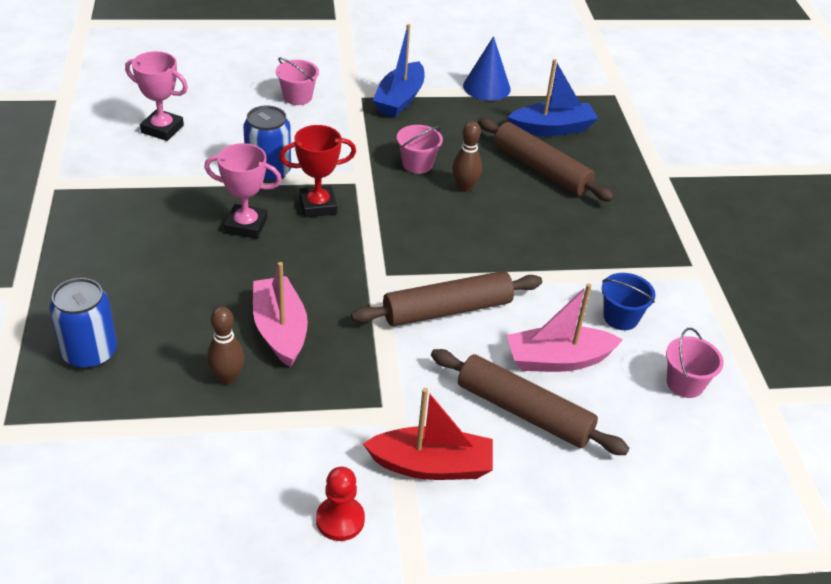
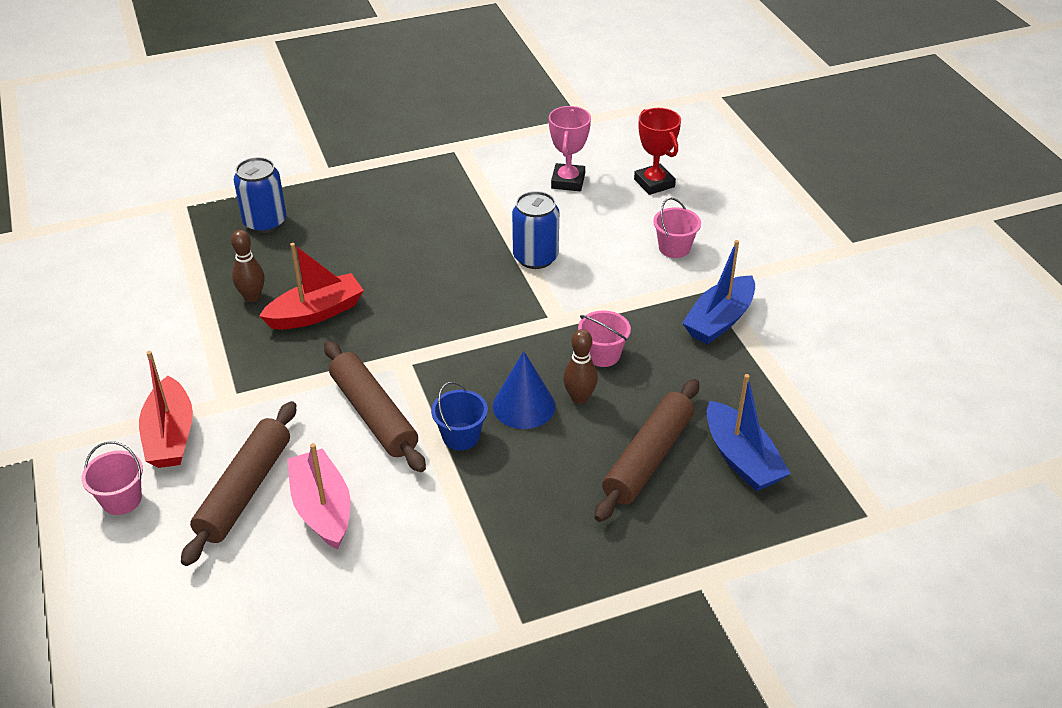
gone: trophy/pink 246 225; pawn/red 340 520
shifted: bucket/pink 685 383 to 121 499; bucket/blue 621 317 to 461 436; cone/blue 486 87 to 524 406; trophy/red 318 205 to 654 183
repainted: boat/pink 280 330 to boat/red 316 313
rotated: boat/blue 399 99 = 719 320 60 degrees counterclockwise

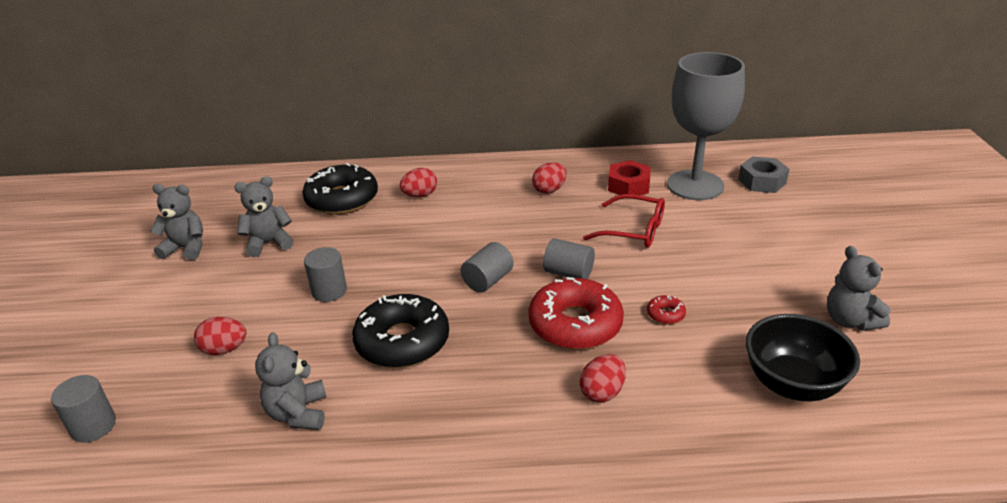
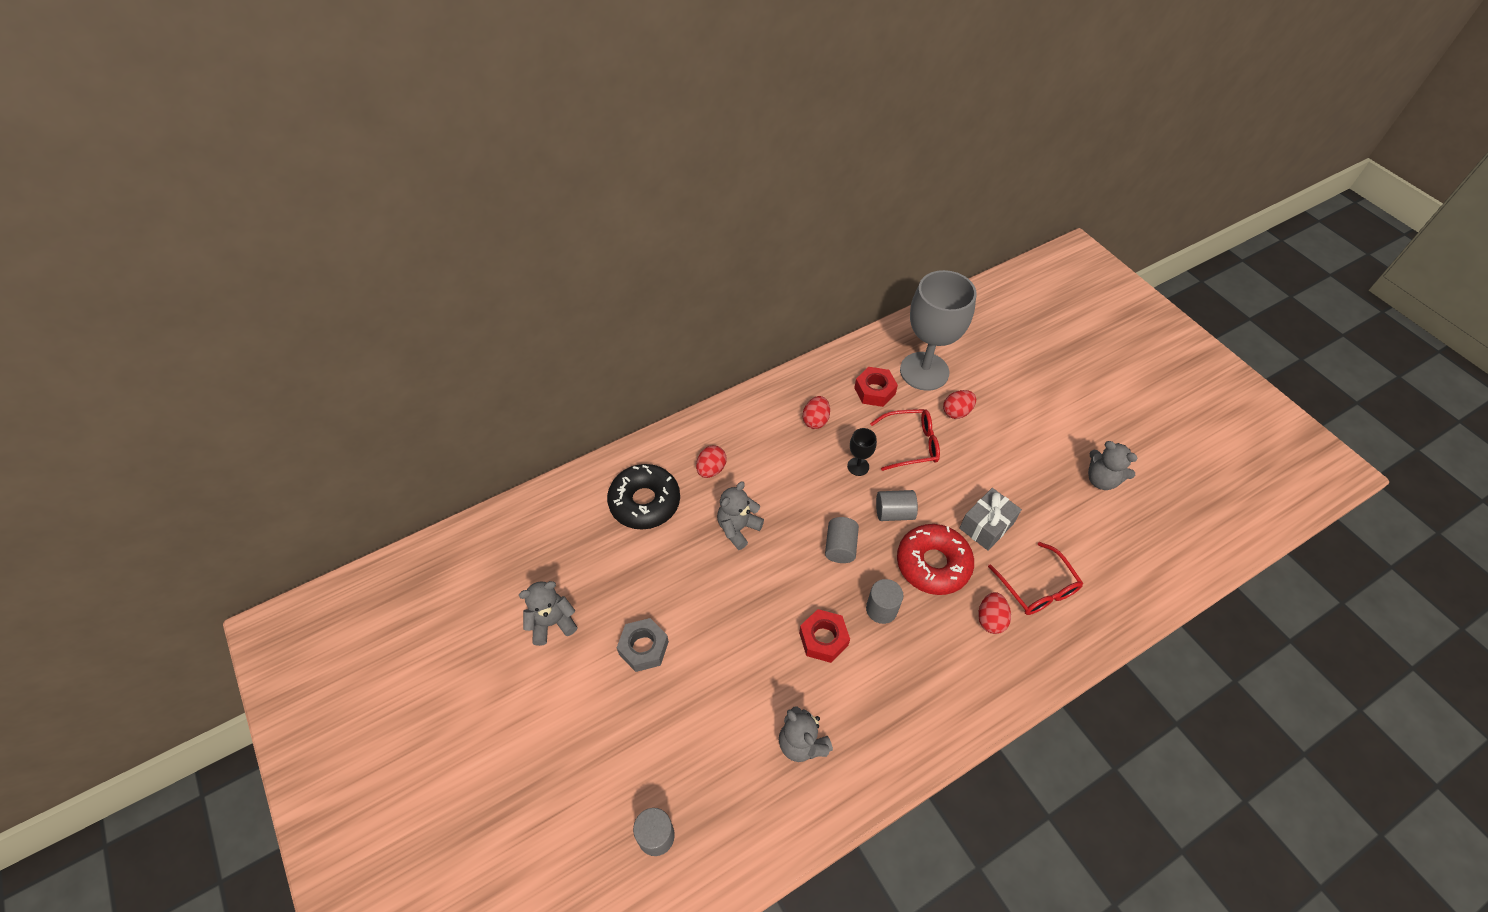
gone: bowl/black 792 384
new: goblet/black 858 466; glasses/red 1037 587
shifted: nut/grey 762 181 to 643 648; teddy bear/grey 269 243 to 738 528; cylinder/grey 329 291 to 881 609; egg/red 224 349 to 956 412
swapped: donut/black 402 341 to nut/red 823 639; donut/red 665 314 to gift/grey 986 526

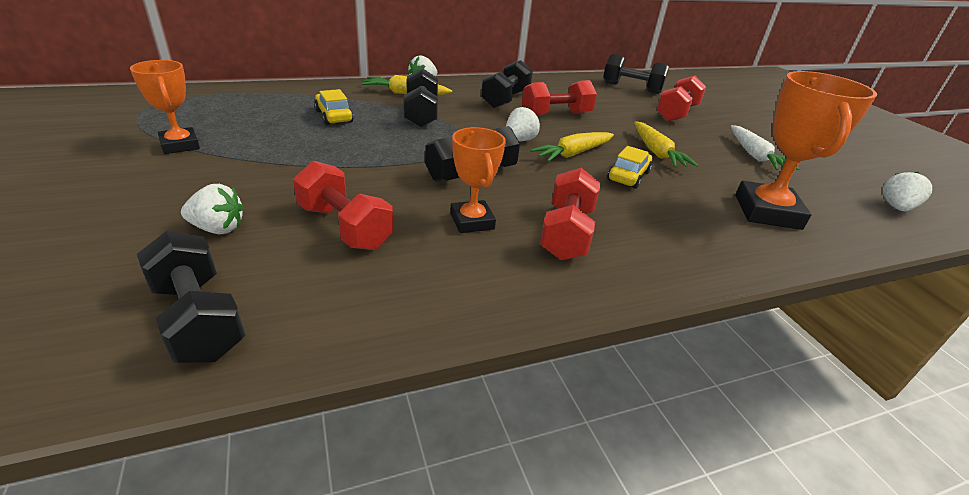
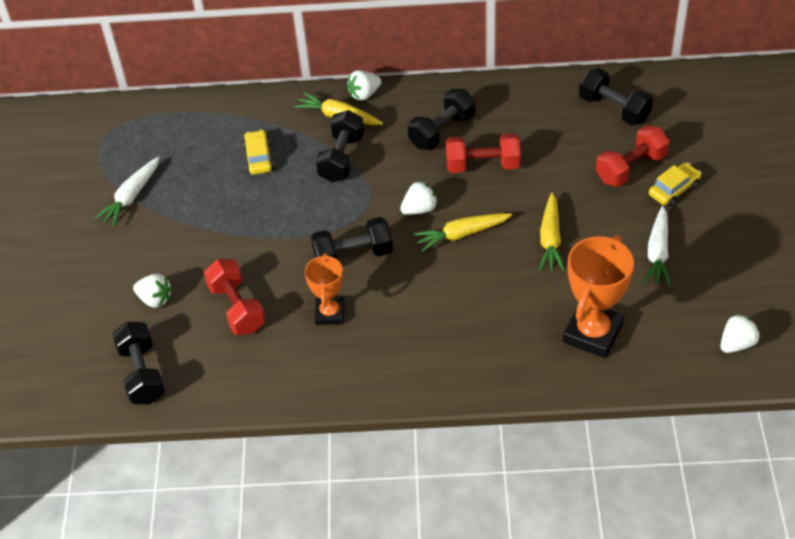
gone: dumbbell/red 567 233
shifted: car/yellow 628 176 to 673 190
swapped: trophy/orange 180 145 to carrot/white 131 197

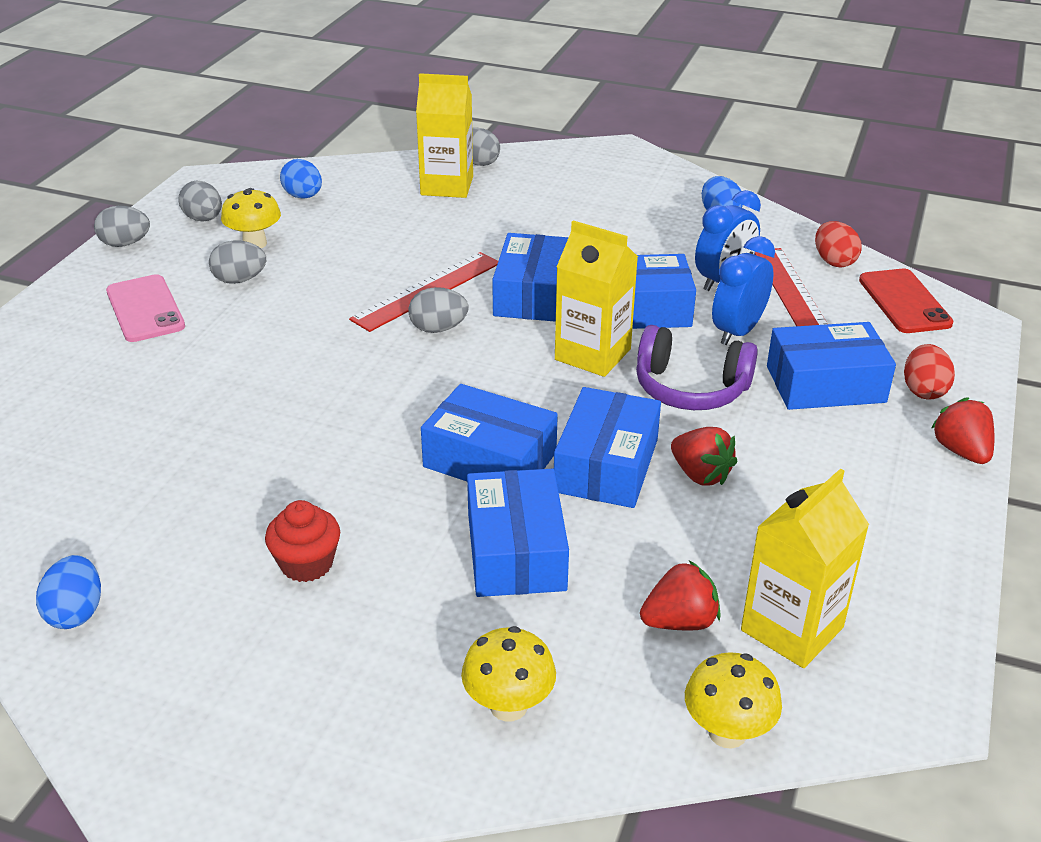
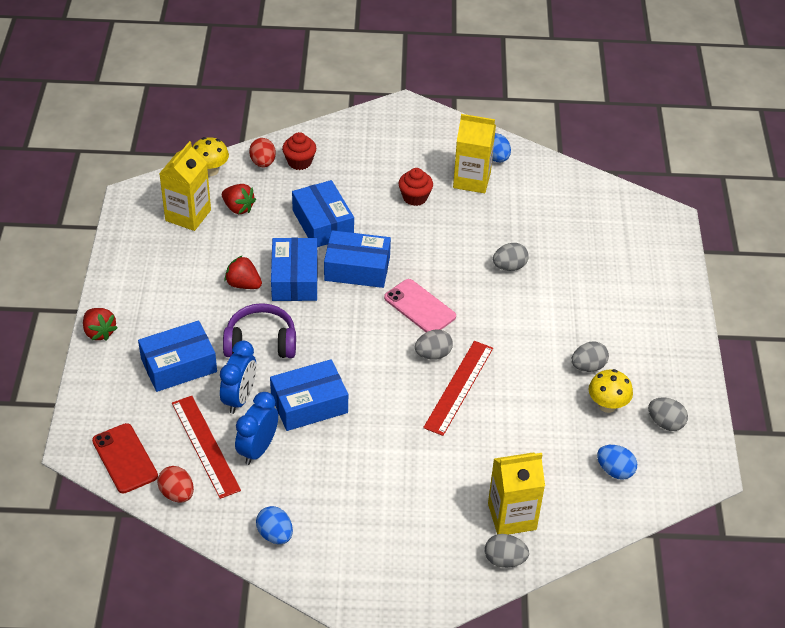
gone: box/blue 533 294
shifted: egg/red 923 390 to 263 163; phone/pink 145 309 to 419 307; carton/yellow 592 354 to 472 180; egg/grey 125 244 to 509 267
swapped: mushroom/yellow 508 706 to cupcake/red 299 162
rotated: strawberry/red 679 621 = 238 208 105 degrees counterclockwise

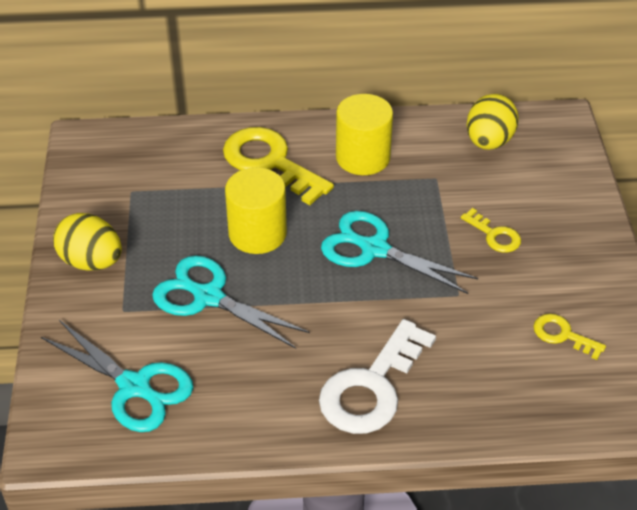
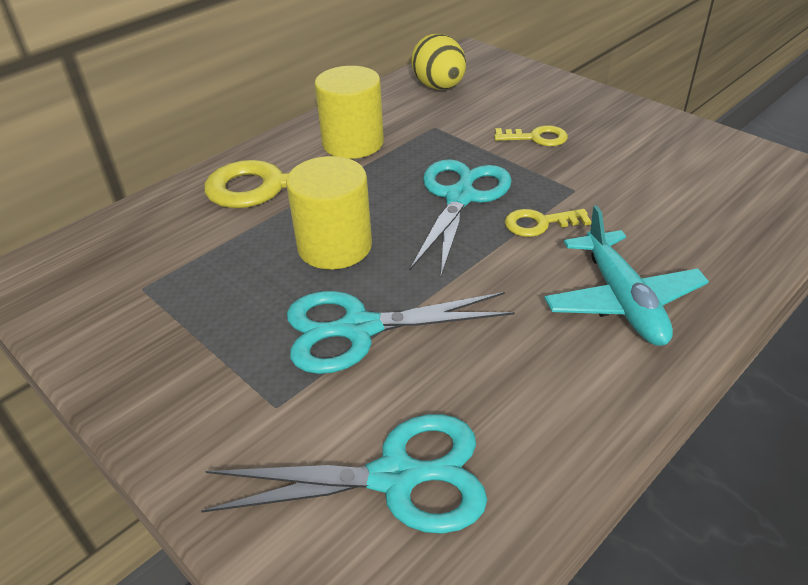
gone: egg/yellow 91 261
shifted: key/yellow 562 335 to 539 223
swapped: key/white 371 387 to plane/turquoise 622 300
rotated: scissors/turquoise 374 249 = 460 198 120 degrees clockwise

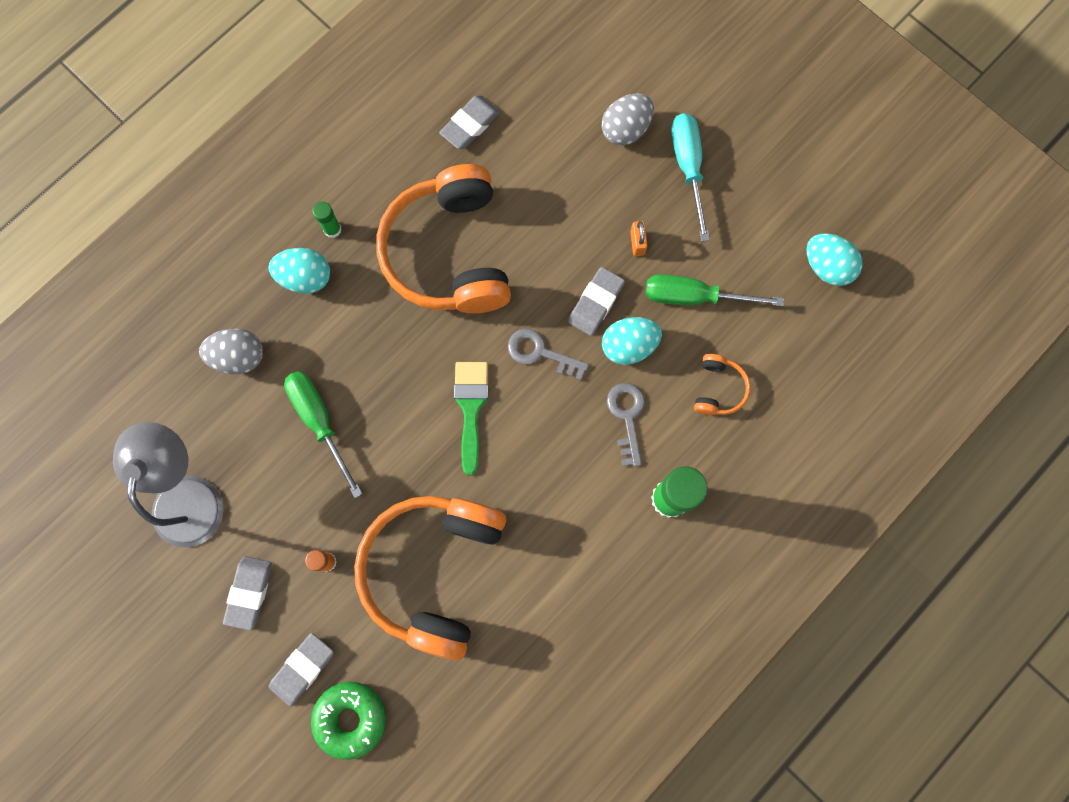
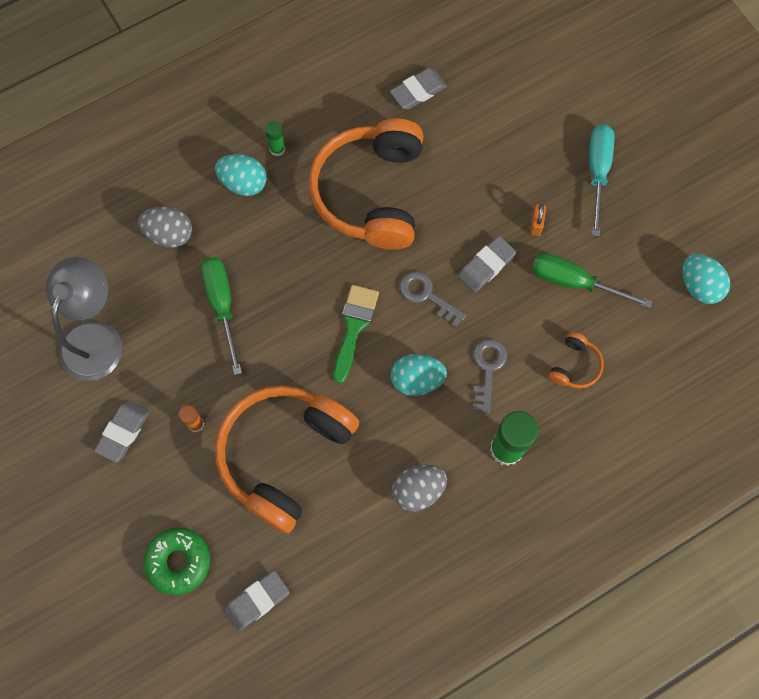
shifted: eraser/grey 302 669 to 257 601; egg/turquoise 629 346 to 417 380; egg/grey 625 129 to 418 490

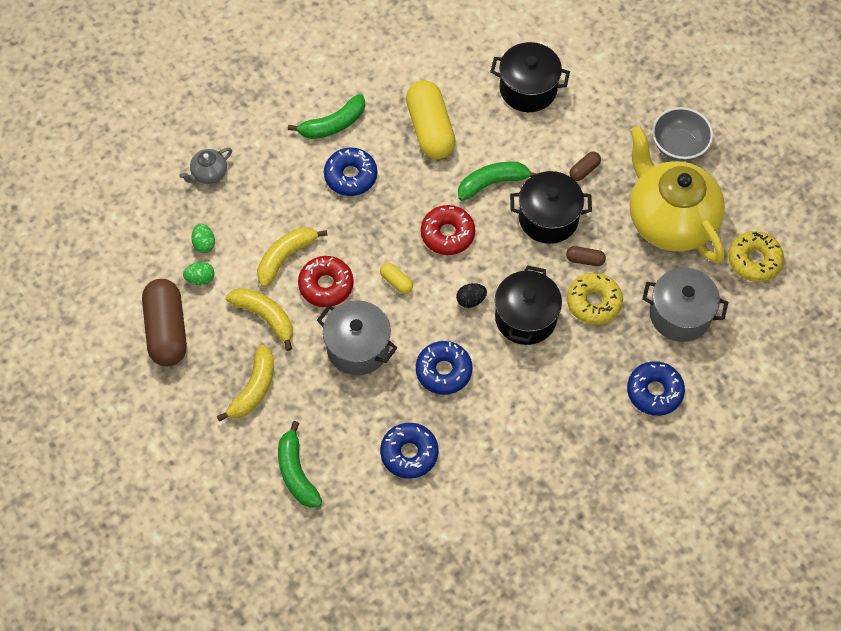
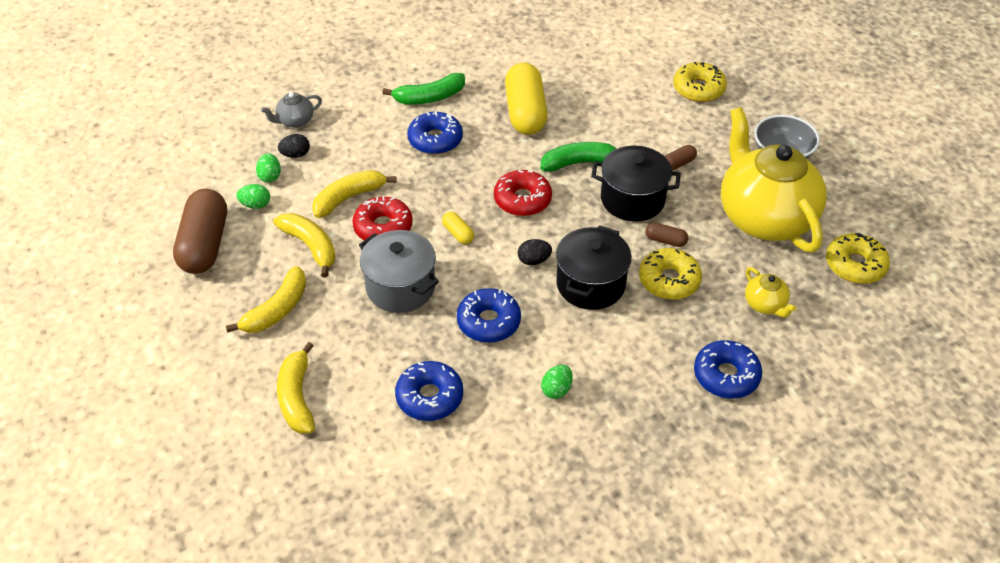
gone: pot/black 528 89
new: egg/black 295 155; egg/green 556 389; donut/yellow 698 89
swapped: pot/grey 680 315 to teapot/yellow 765 305
repainted: banana/green 296 472 to banana/yellow 297 397

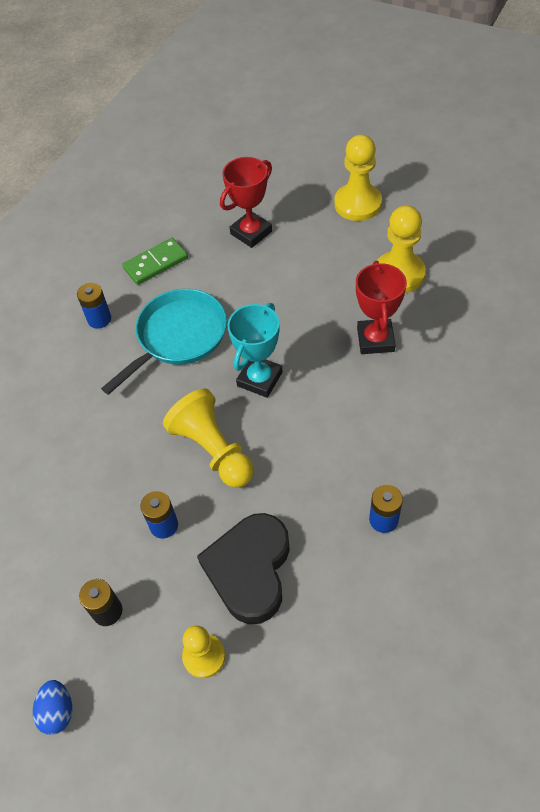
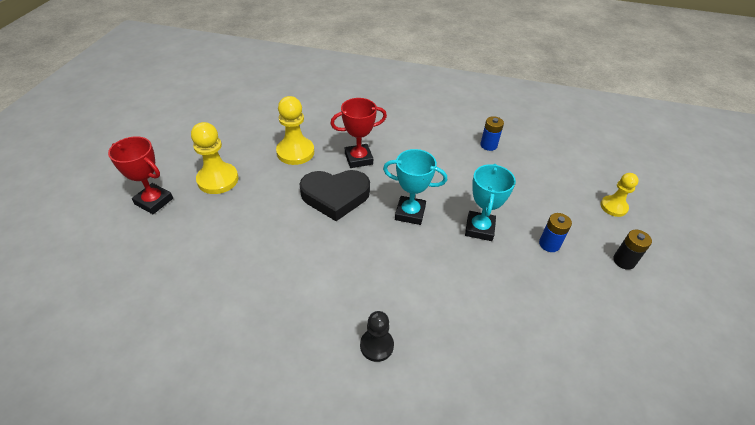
gone: egg/blue 58 711; pan/turquoise 178 337; domino/green 156 263
shifted: trophy/red 251 233 to 154 201; heart/black 250 570 to 335 196
swapped: battery/blue 99 319 to pawn/black 376 345; pawn/yellow 213 450 to trophy/turquoise 479 228

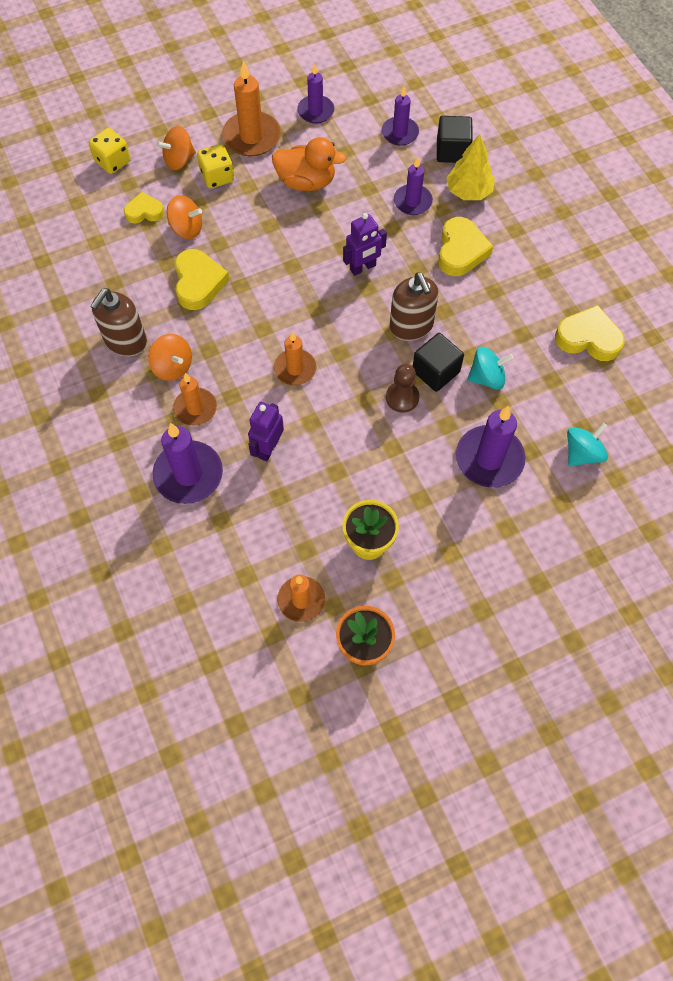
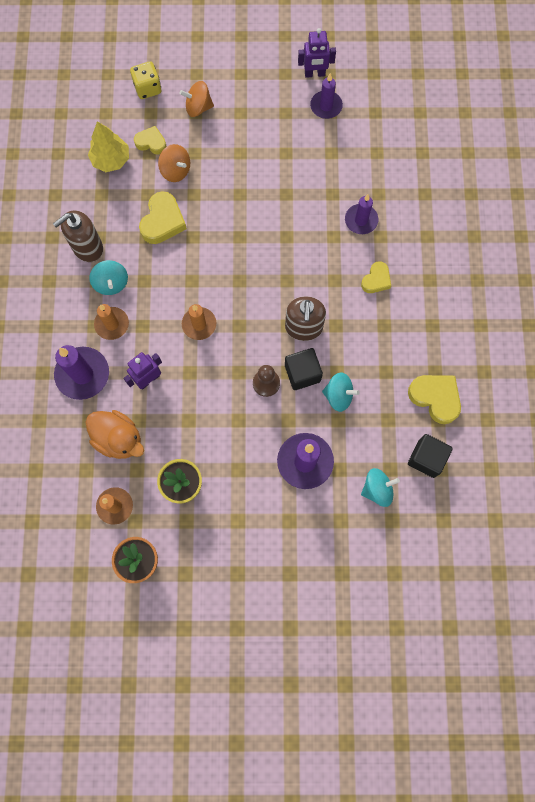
gone: dice/yellow 217 177; candle/orange 251 137; candle/purple 400 133
shifted: duck/orange 306 182 to 119 439; tree/yellow 468 191 to 111 160; robot/purple 363 268 to 314 74; cube/black 452 151 to 426 458
repainted: spinning top/orange 173 367 to spinning top/turquoise 111 283
scaled: heart/yellow 461 251 = 376 280 x0.63

